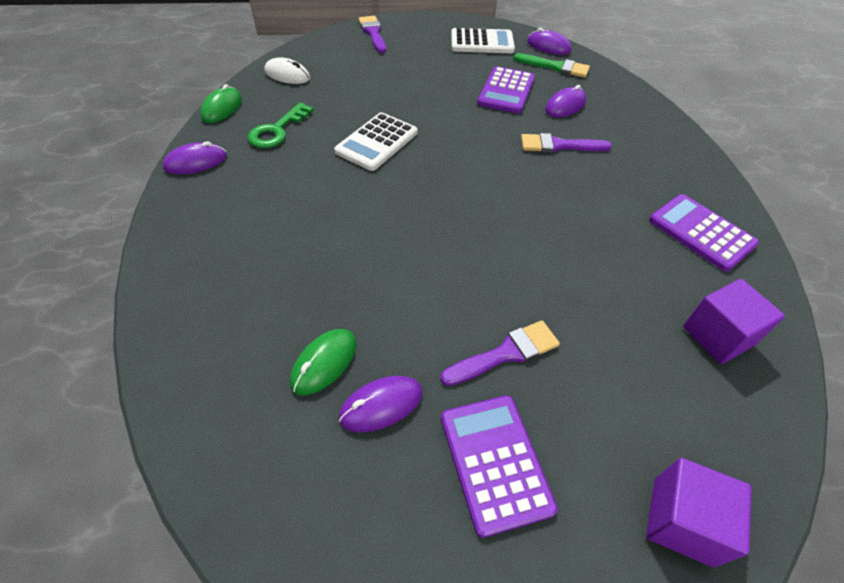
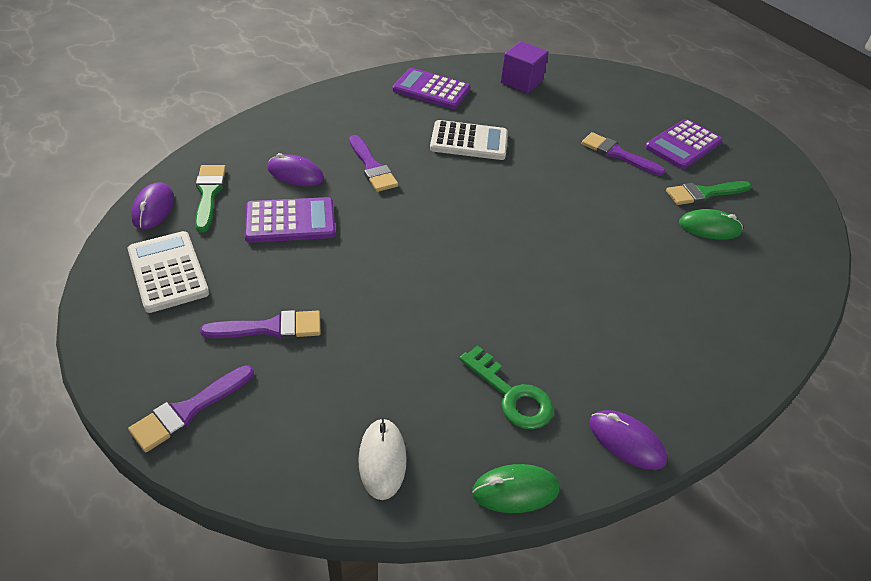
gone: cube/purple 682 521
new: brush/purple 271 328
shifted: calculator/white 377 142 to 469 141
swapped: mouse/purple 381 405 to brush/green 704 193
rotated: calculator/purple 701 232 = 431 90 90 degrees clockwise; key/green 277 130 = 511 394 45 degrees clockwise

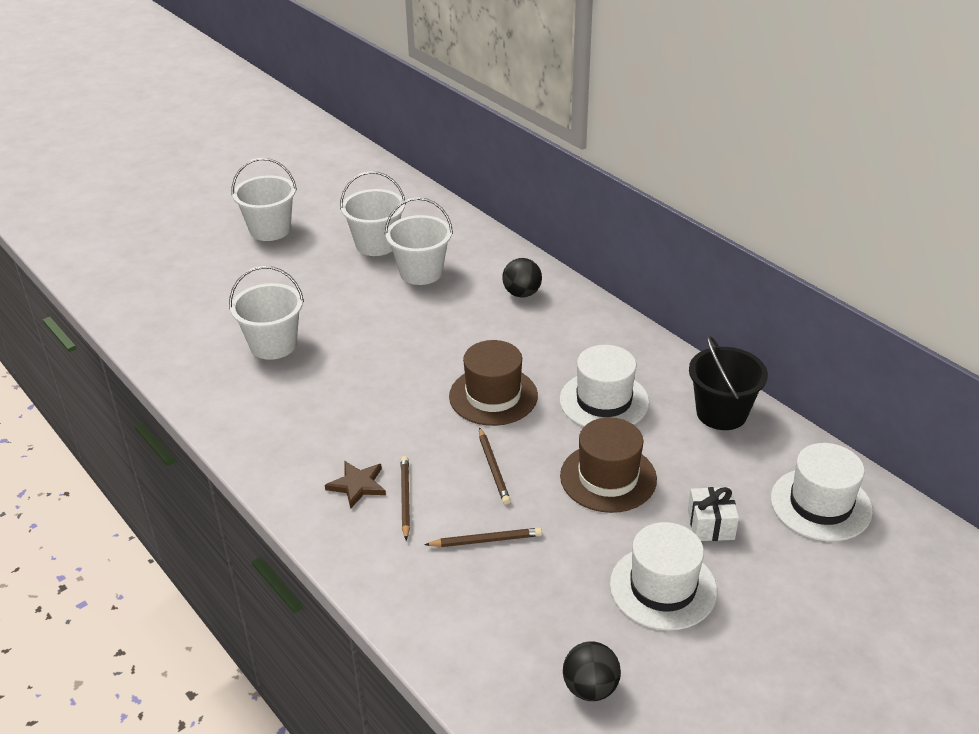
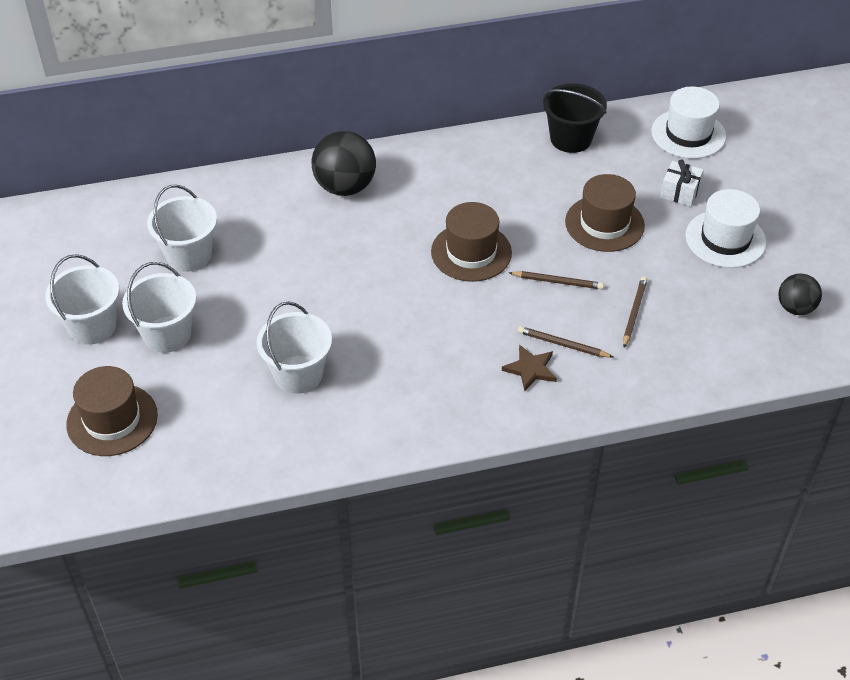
gone: hat/white 604 401
new: hat/brown 112 420
shifted: bucket/white 421 272 to 167 334
scaled: ball/black 522 293 = 345 187 x1.67

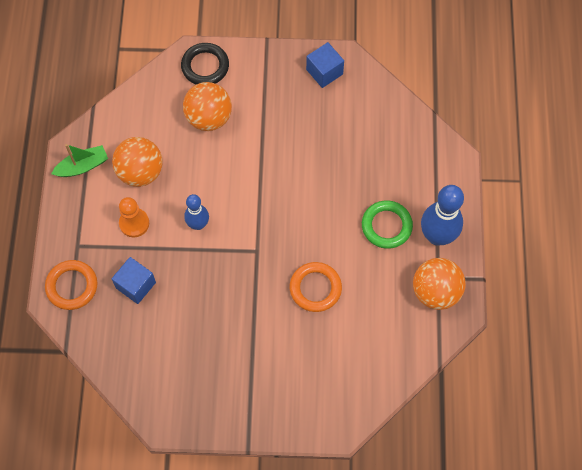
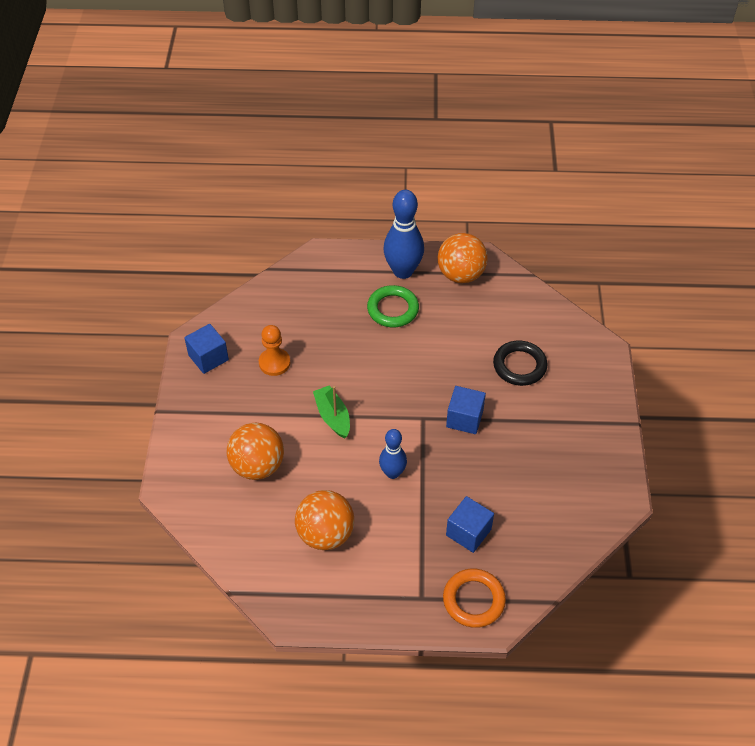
gone: ring/orange 315 288
new: cube/blue 464 418
shifted: pawn/orange 134 223 to 274 363; boat/green 82 166 to 333 416; ring/black 205 66 to 519 366

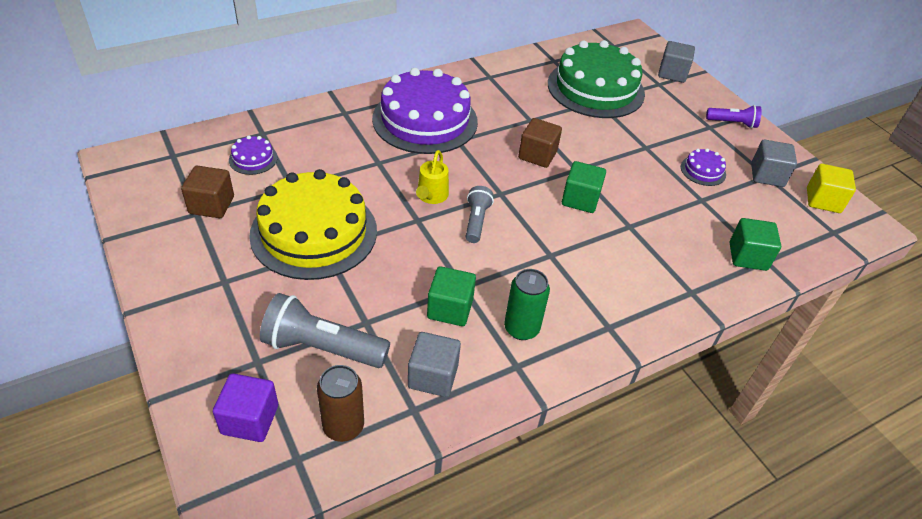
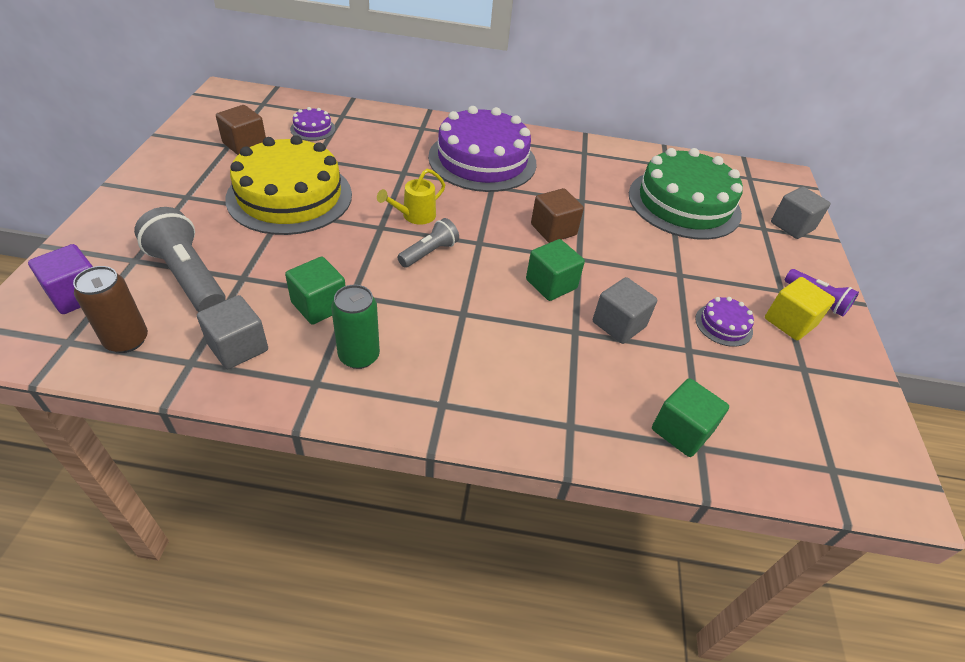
shifted: cube/grey 767 175 to 619 324; cube/yellow 823 200 to 789 322

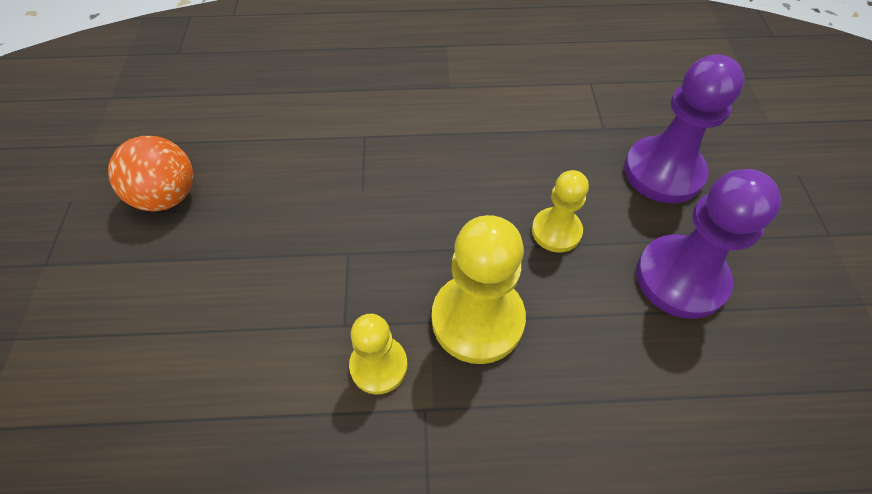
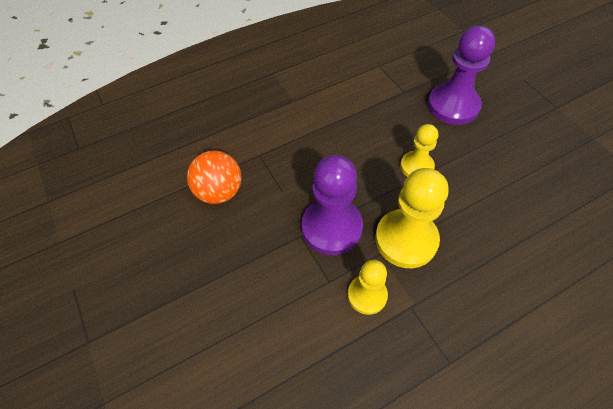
shifted: ball/orange 168 196 to 219 192; pawn/purple 680 278 to 331 227

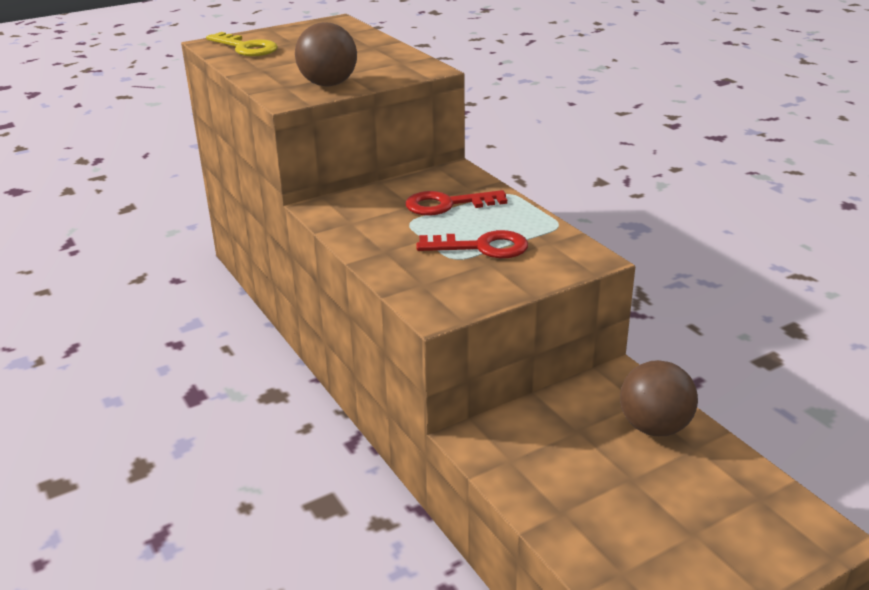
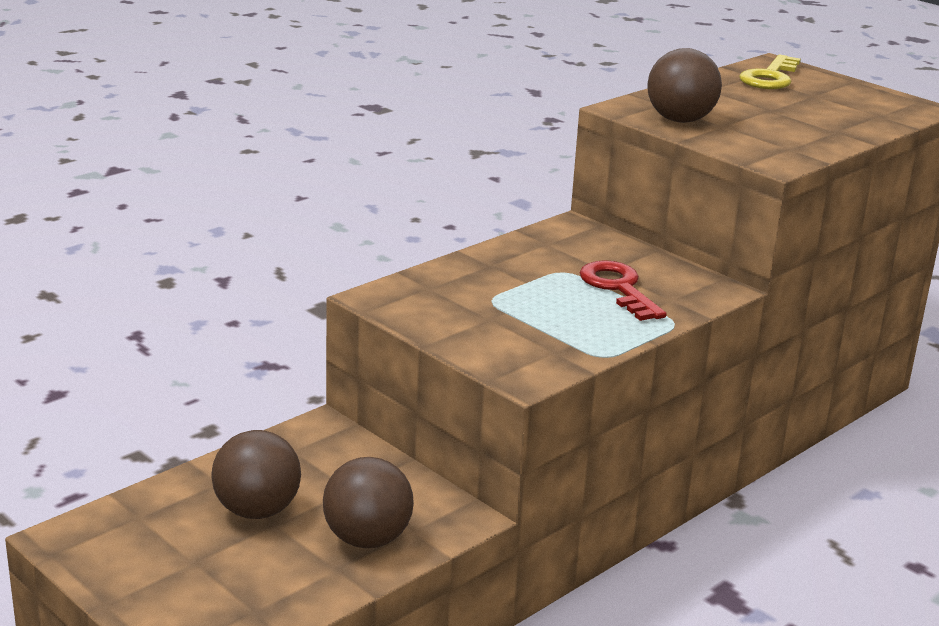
gone: key/red 481 247
new: ball/brown 257 511

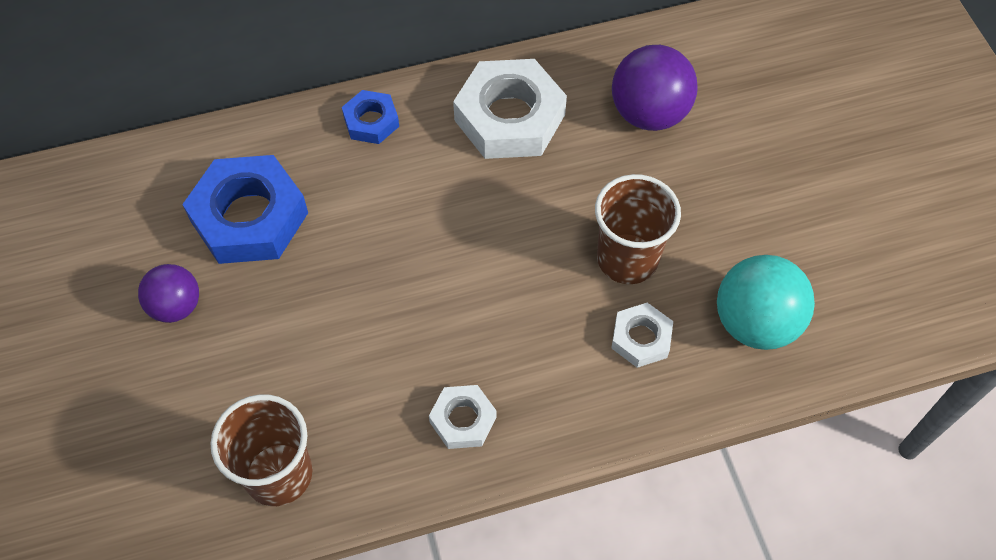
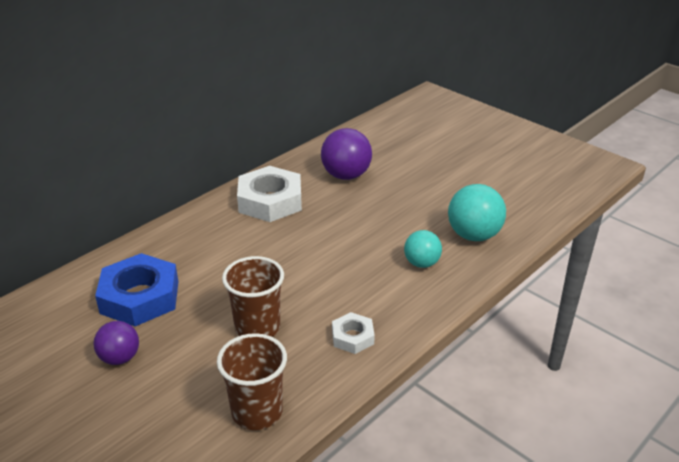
gone: nut/blue 371 121
shifted: cup/brown 627 259 to 257 327
swapped: nut/white 641 338 to ball/turquoise 421 263

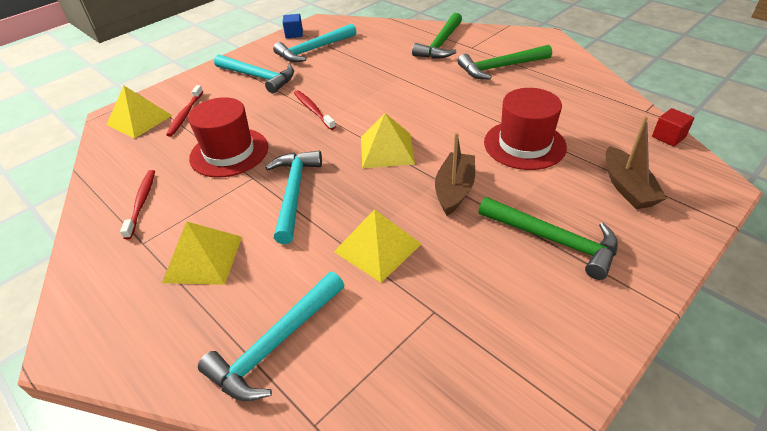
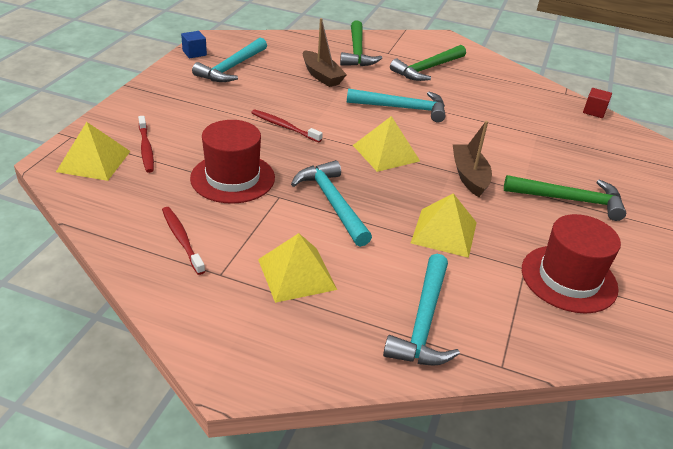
shifted: boat/brown 627 187 to 321 76; hammer/turquoise 258 77 to 402 108; hat/red 524 144 to 568 278

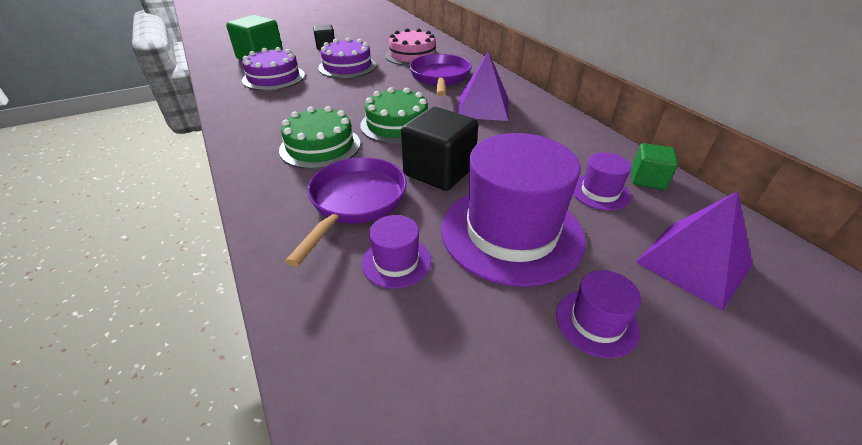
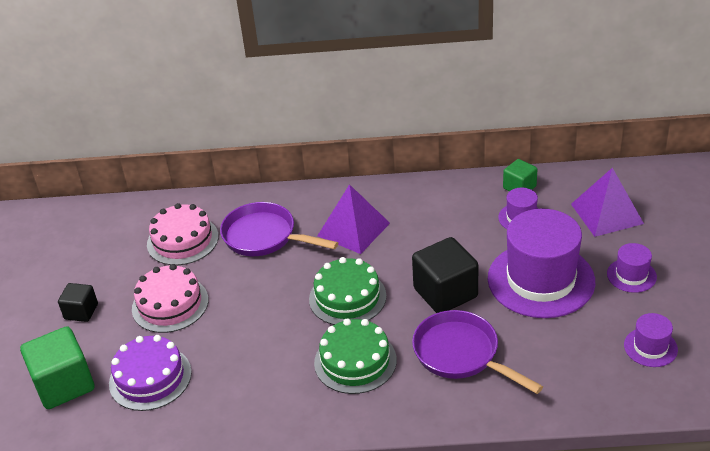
shifted: hat/purple 396 261 to 650 347
repainted: cake/purple 347 66 to cake/pink 170 304

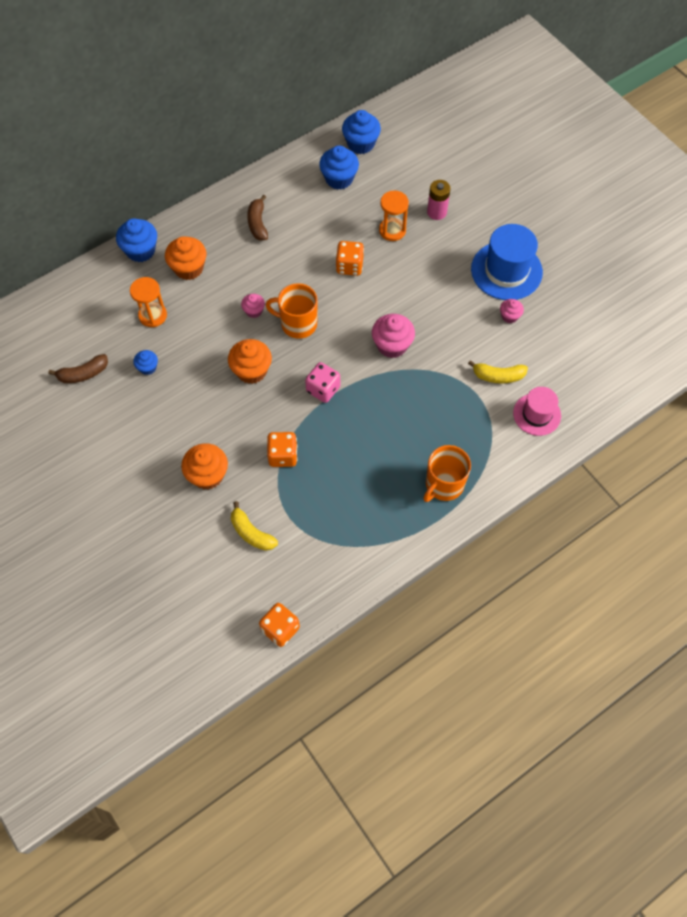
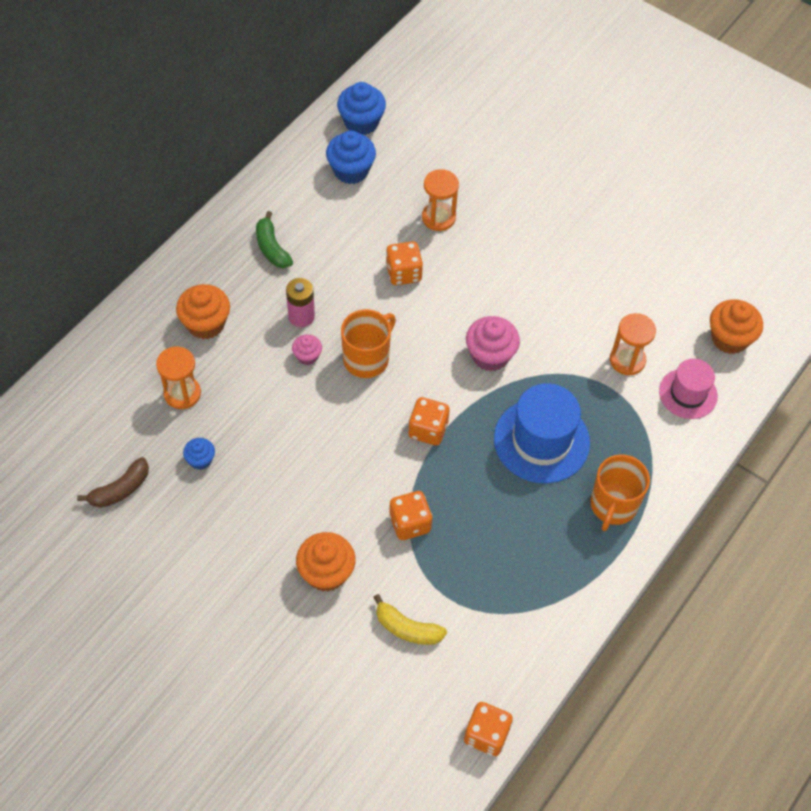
gone: cupcake/blue 140 250; cupcake/pink 509 316
shifted: battery/pink 436 212 to 301 316; hat/blue 506 271 to 541 440; cupcake/orange 251 370 to 729 338
swapped: banana/yellow 498 376 to hourglass/orange 627 360
repainted: banana/brown 258 223 to banana/green 272 248; dice/pink 323 389 to dice/orange 428 430
rotated: mug/orange 297 324 = 367 358 135 degrees clockwise

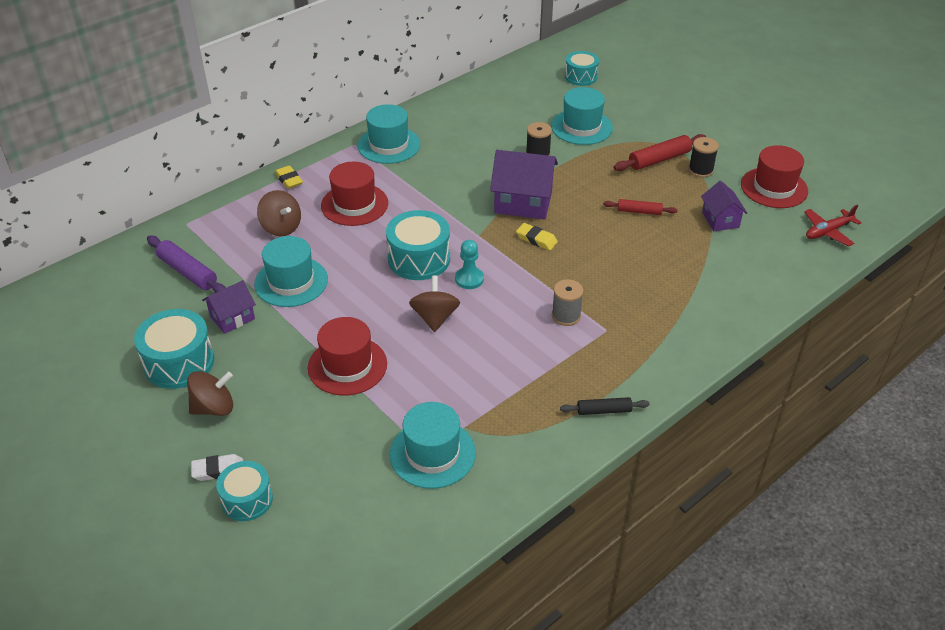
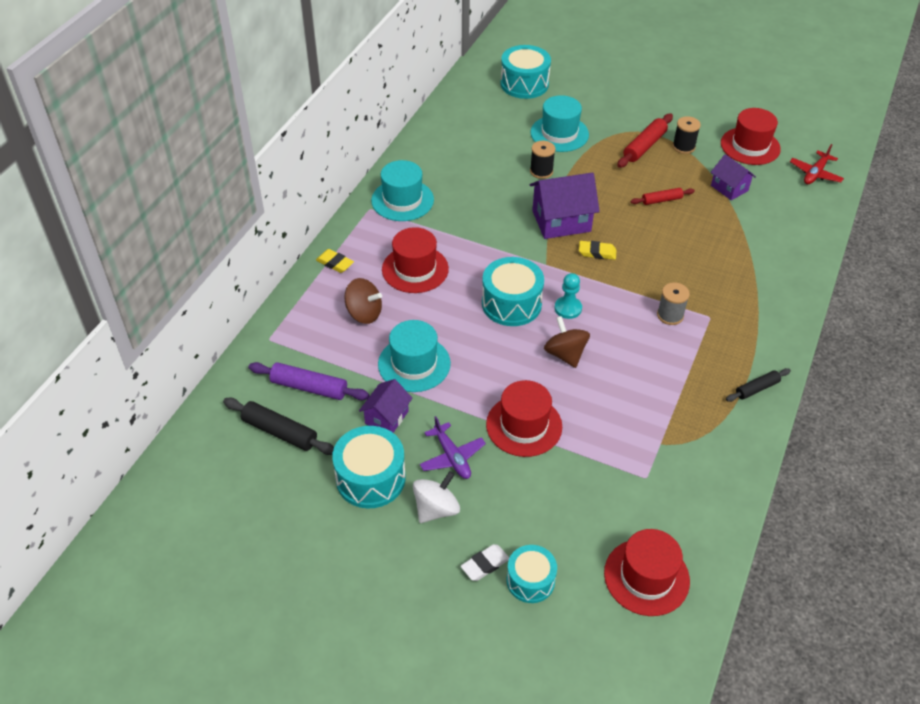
gone: hat/turquoise 432 453
new: rolling pin/black 280 432; plane/purple 452 457; hat/red 646 577
repainted: spinning top/brown 214 408 to spinning top/white 436 509
scaled: drum/turquoise 581 77 = 524 84 x1.54

